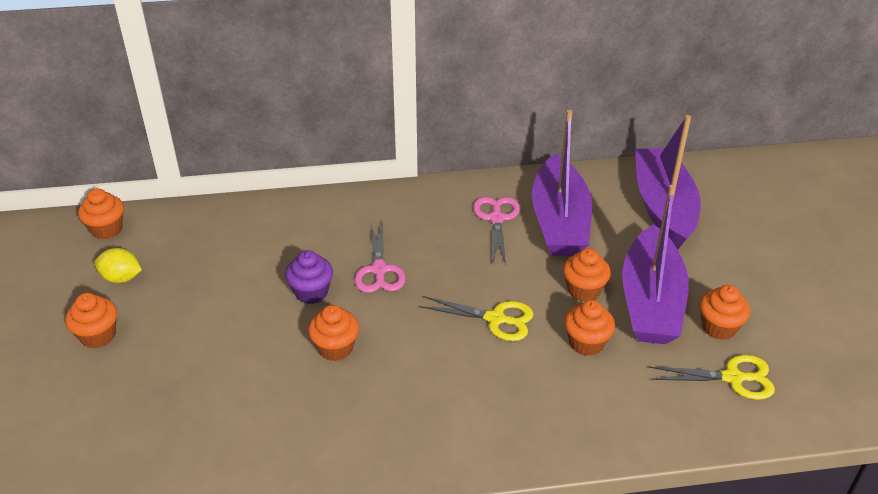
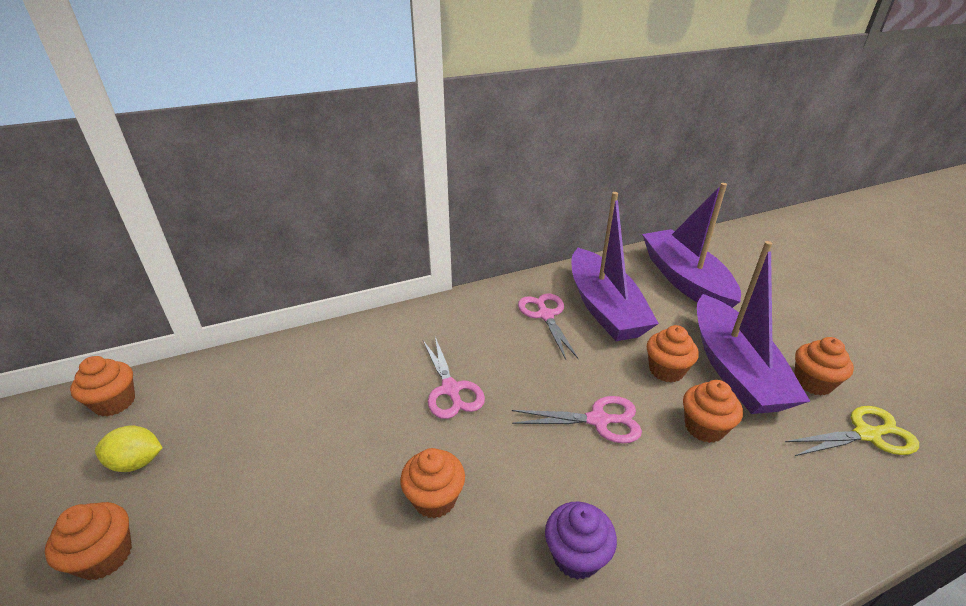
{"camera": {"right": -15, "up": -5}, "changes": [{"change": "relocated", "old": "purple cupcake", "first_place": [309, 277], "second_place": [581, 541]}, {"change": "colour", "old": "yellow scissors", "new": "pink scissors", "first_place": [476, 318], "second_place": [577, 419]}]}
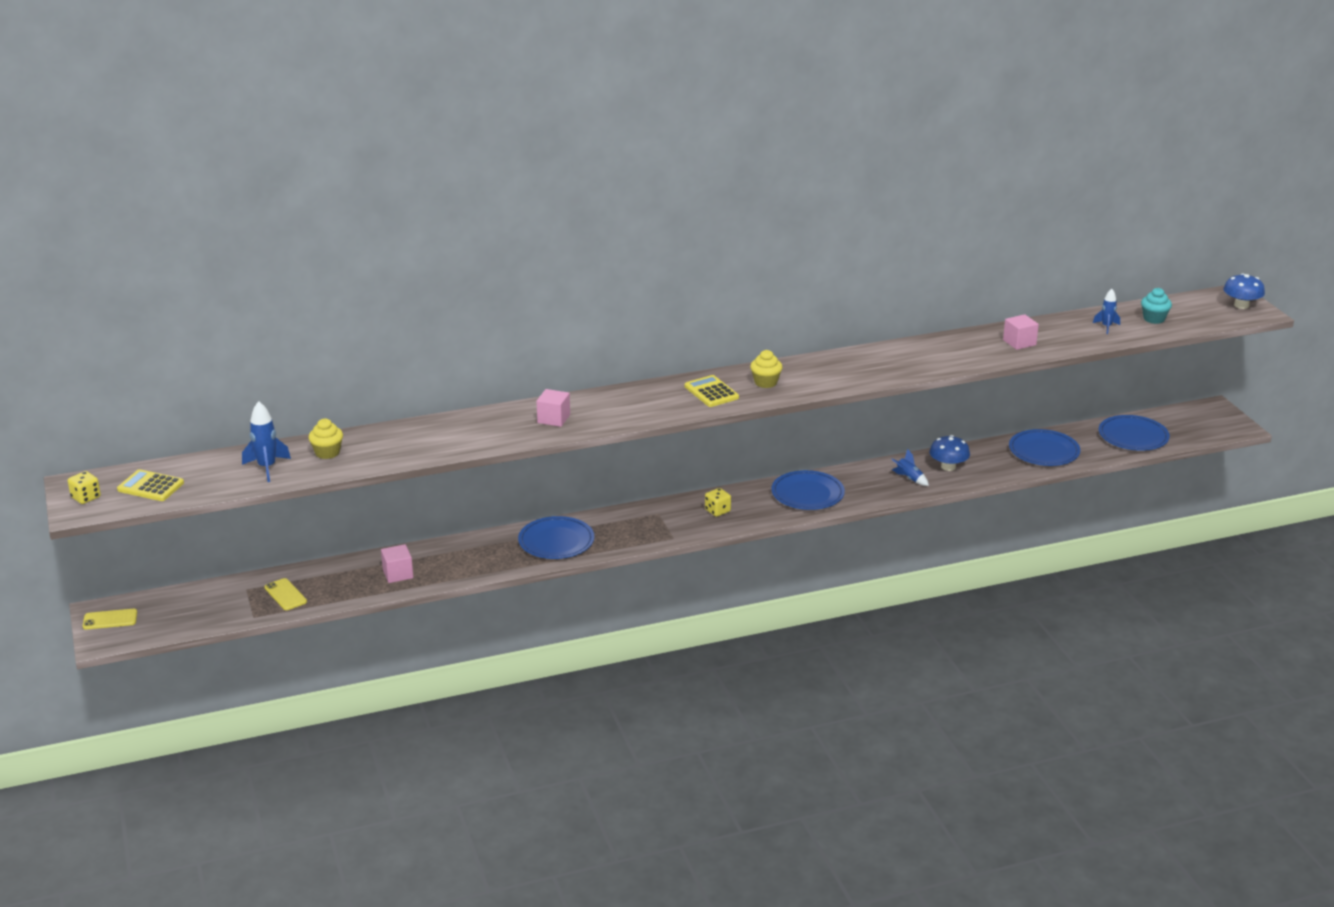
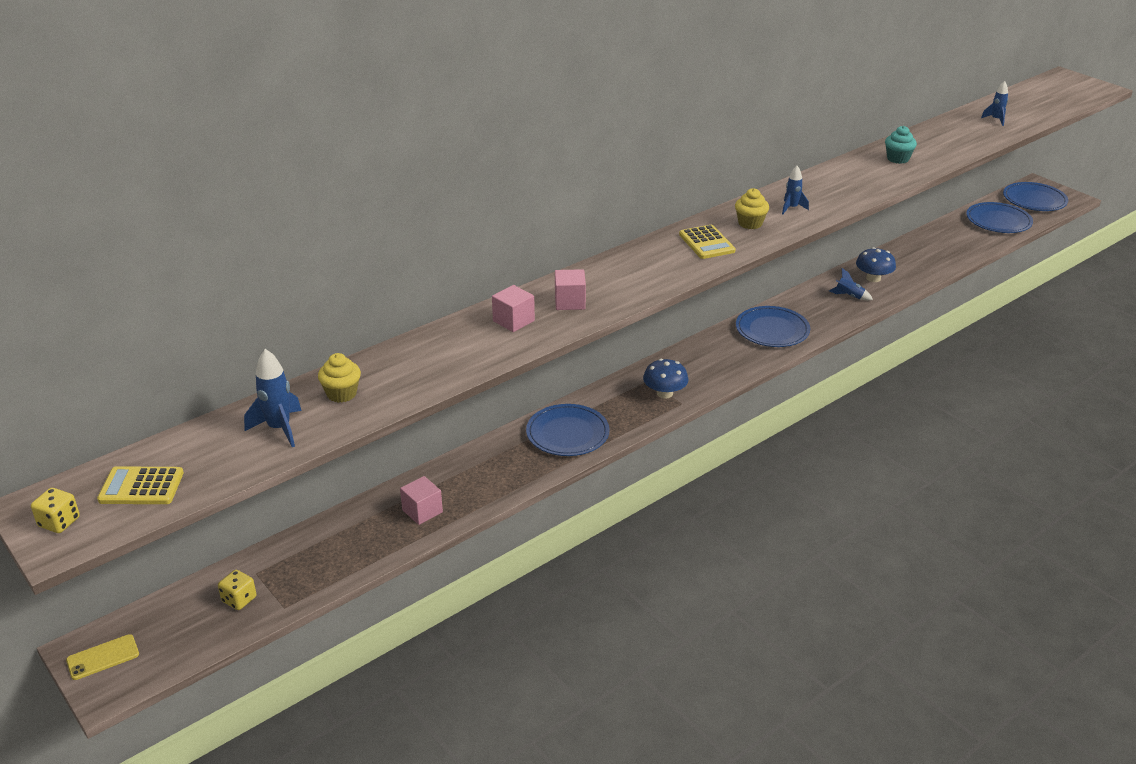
{"camera": {"right": -20, "up": 5}, "changes": [{"change": "relocated", "old": "blue mushroom", "first_place": [1244, 291], "second_place": [665, 379]}, {"change": "relocated", "old": "turquoise cupcake", "first_place": [1156, 306], "second_place": [901, 145]}, {"change": "relocated", "old": "pink cube", "first_place": [1021, 332], "second_place": [513, 308]}, {"change": "spun", "old": "yellow calculator", "first_place": [712, 391], "second_place": [707, 242], "degrees": -150}, {"change": "relocated", "old": "blue plate", "first_place": [1044, 447], "second_place": [1035, 196]}, {"change": "relocated", "old": "yellow dice", "first_place": [718, 502], "second_place": [237, 590]}, {"change": "missing", "old": "yellow phone", "first_place": [285, 594]}, {"change": "appeared", "new": "blue rocket", "second_place": [795, 190]}]}
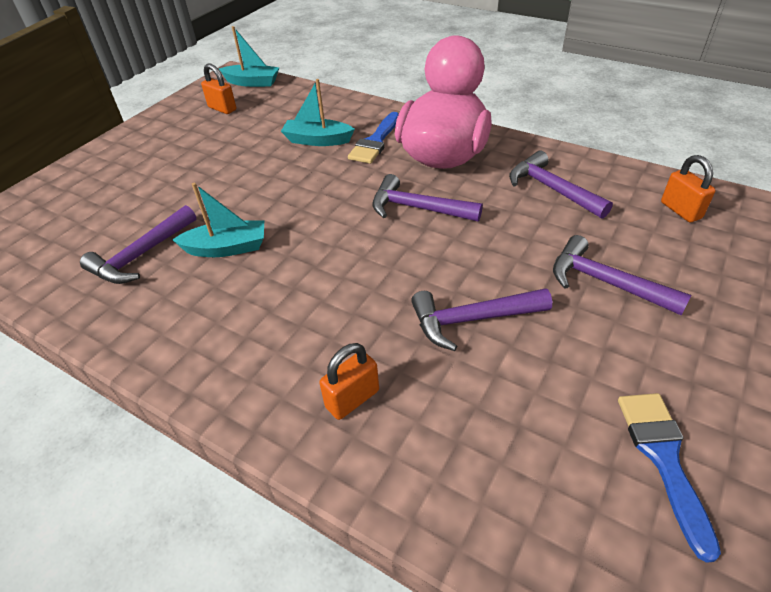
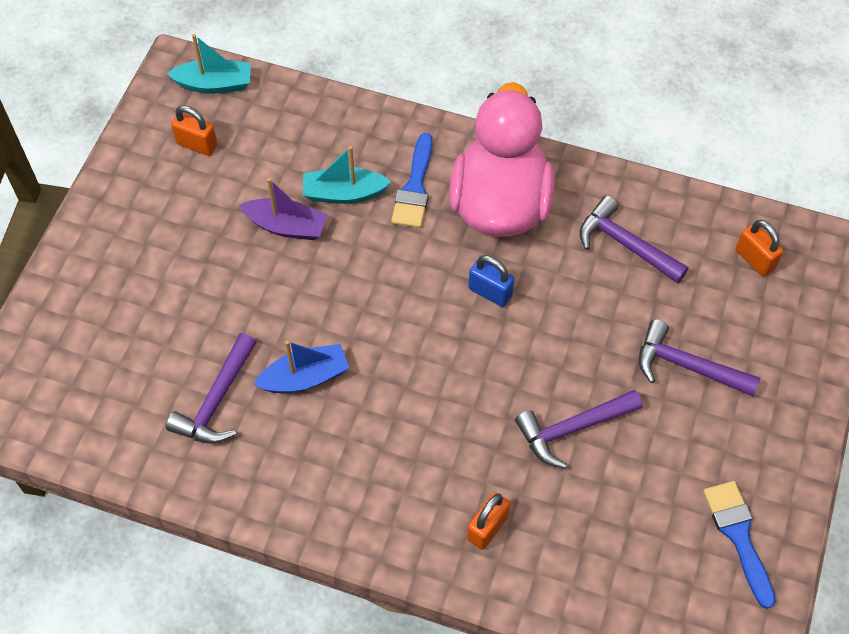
{"camera": {"right": -15, "up": 15}, "changes": [{"change": "exchanged", "old": "purple hammer", "new": "blue padlock", "first_place": [427, 197], "second_place": [491, 281]}, {"change": "colour", "old": "turquoise boat", "new": "blue boat", "first_place": [218, 220], "second_place": [301, 366]}, {"change": "appeared", "new": "purple boat", "second_place": [283, 209]}]}
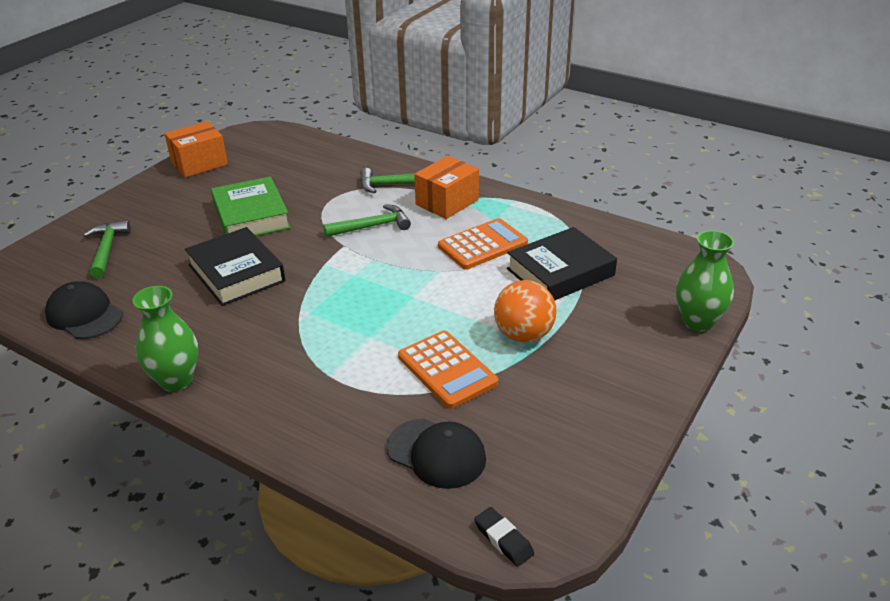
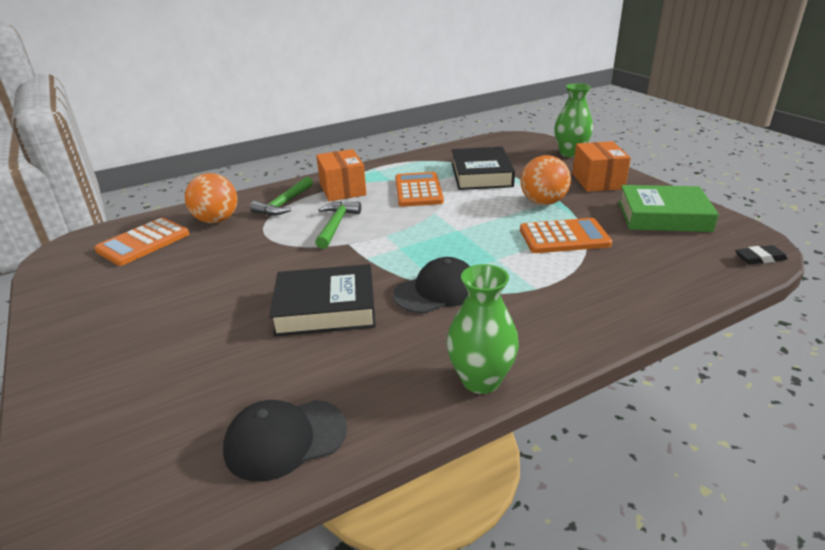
{"camera": {"right": -60, "up": -5}, "changes": [{"change": "relocated", "old": "orange box", "first_place": [196, 149], "second_place": [601, 166]}, {"change": "relocated", "old": "green book", "first_place": [251, 206], "second_place": [668, 208]}, {"change": "missing", "old": "green hammer", "first_place": [107, 249]}, {"change": "relocated", "old": "black cap", "first_place": [436, 454], "second_place": [431, 285]}, {"change": "appeared", "new": "orange ball", "second_place": [211, 198]}, {"change": "appeared", "new": "orange calculator", "second_place": [141, 241]}]}
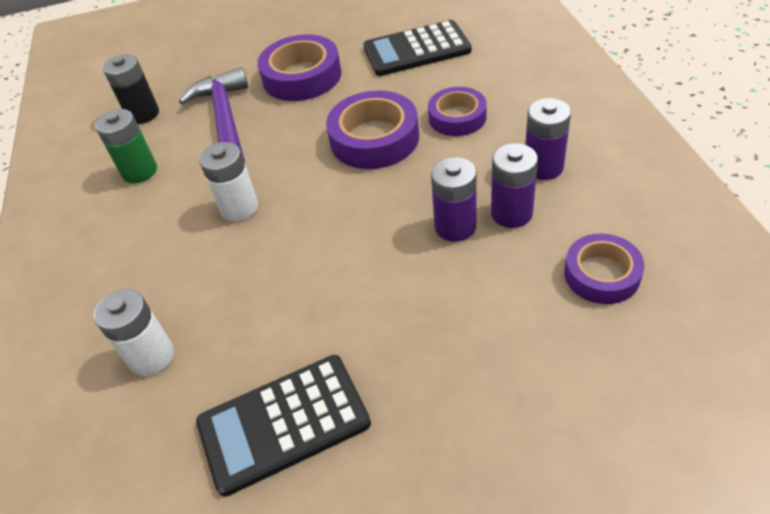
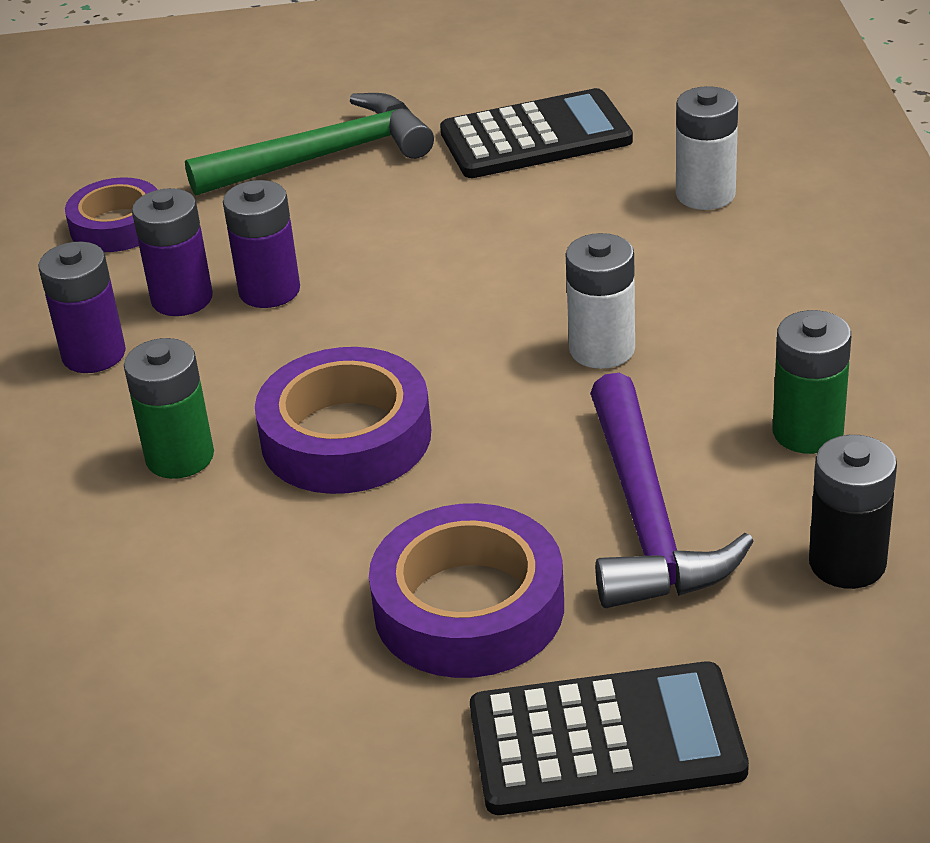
{"camera": {"right": -175, "up": -10}, "changes": [{"change": "relocated", "old": "black calculator", "first_place": [417, 48], "second_place": [609, 738]}, {"change": "exchanged", "old": "purple tape", "new": "green battery", "first_place": [457, 111], "second_place": [169, 408]}, {"change": "appeared", "new": "green hammer", "second_place": [309, 144]}]}
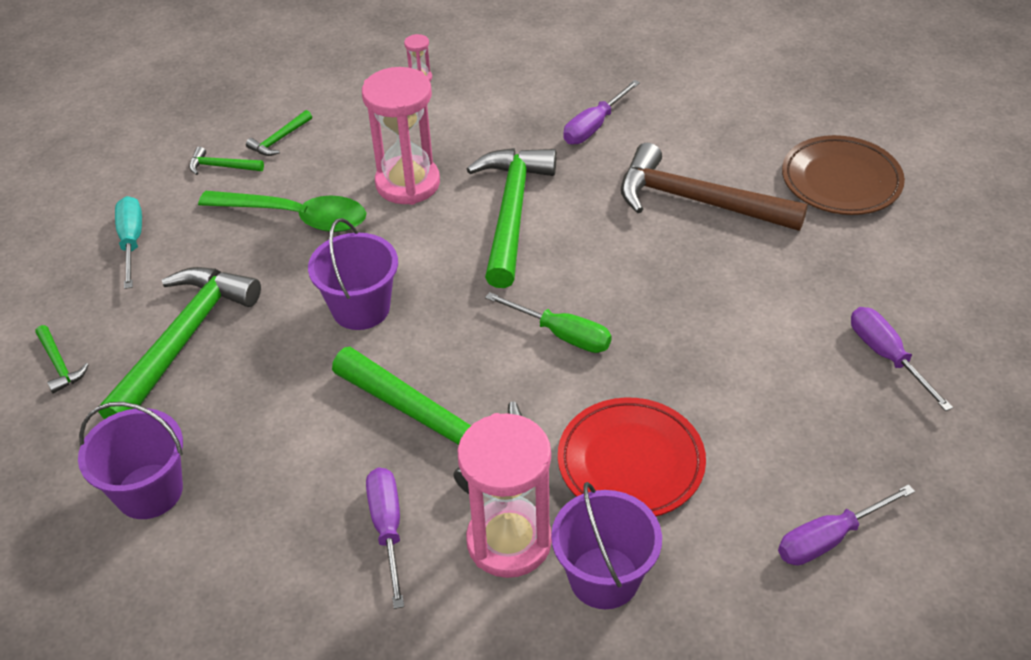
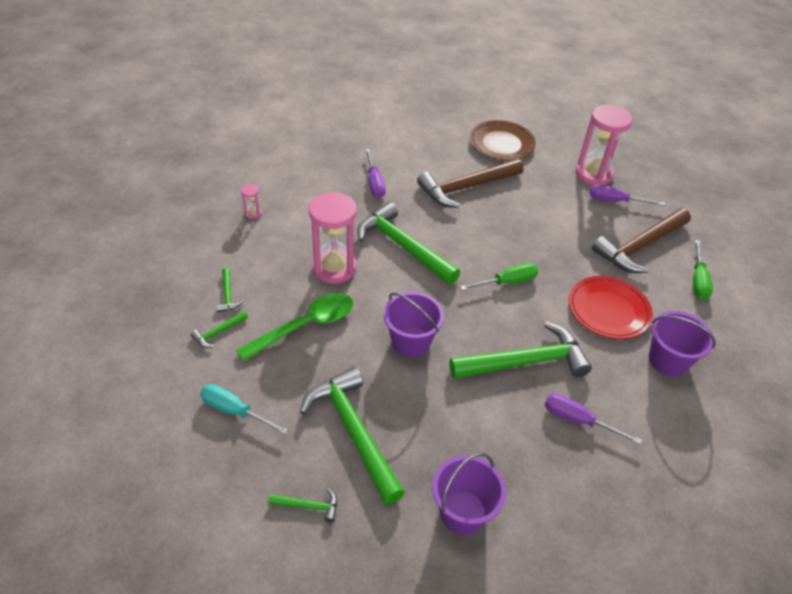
{"camera": {"right": -55, "up": 0}, "changes": [{"change": "relocated", "old": "pink hourglass", "first_place": [505, 495], "second_place": [604, 145]}, {"change": "colour", "old": "purple screwdriver", "new": "green screwdriver", "first_place": [846, 525], "second_place": [703, 270]}, {"change": "appeared", "new": "brown hammer", "second_place": [641, 240]}]}
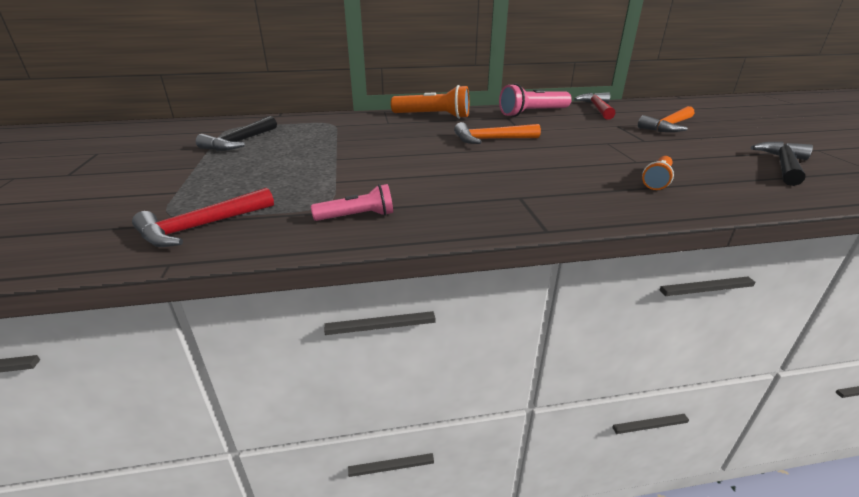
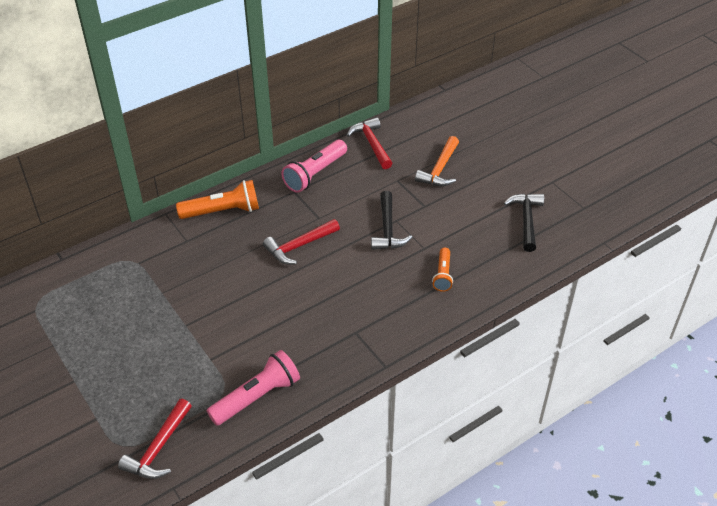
{"camera": {"right": -25, "up": 15}, "changes": [{"change": "relocated", "old": "black hammer", "first_place": [236, 133], "second_place": [391, 220]}, {"change": "colour", "old": "orange hammer", "new": "red hammer", "first_place": [497, 133], "second_place": [301, 241]}, {"change": "size", "old": "pink flashlight", "first_place": [352, 202], "second_place": [253, 388], "factor": 1.67}]}
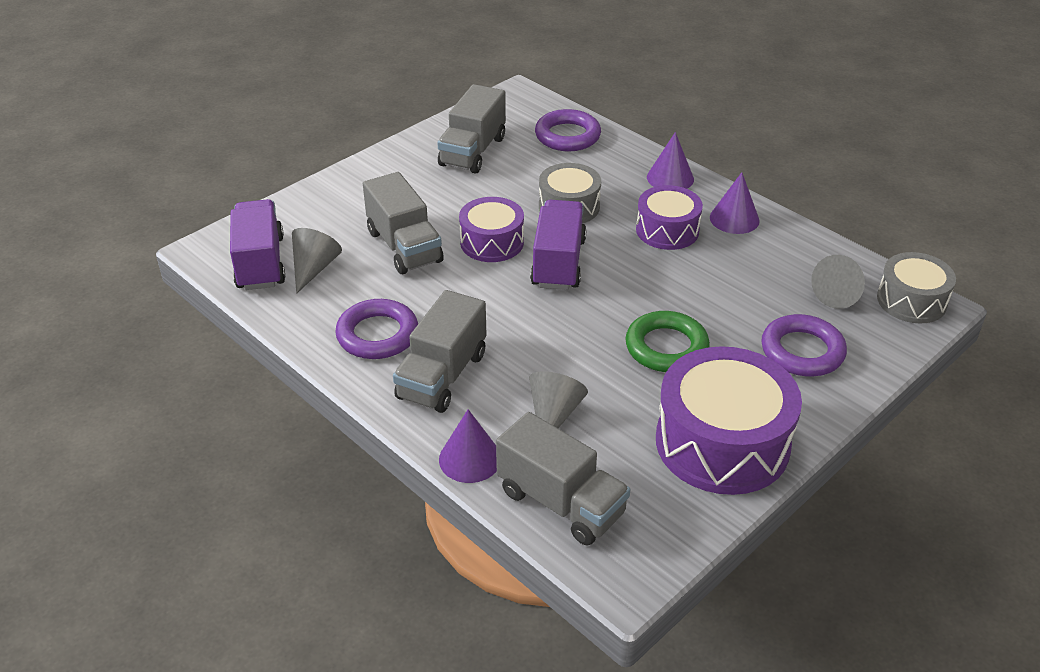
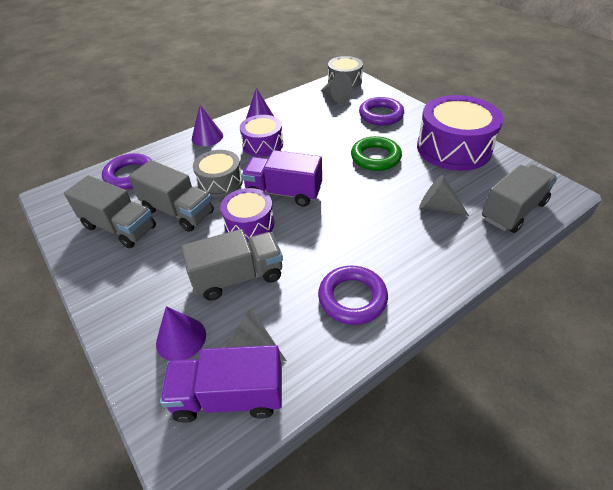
{"camera": {"right": -80, "up": 5}, "changes": [{"change": "relocated", "old": "grey truck", "first_place": [440, 351], "second_place": [171, 196]}, {"change": "relocated", "old": "purple cone", "first_place": [468, 446], "second_place": [181, 333]}]}
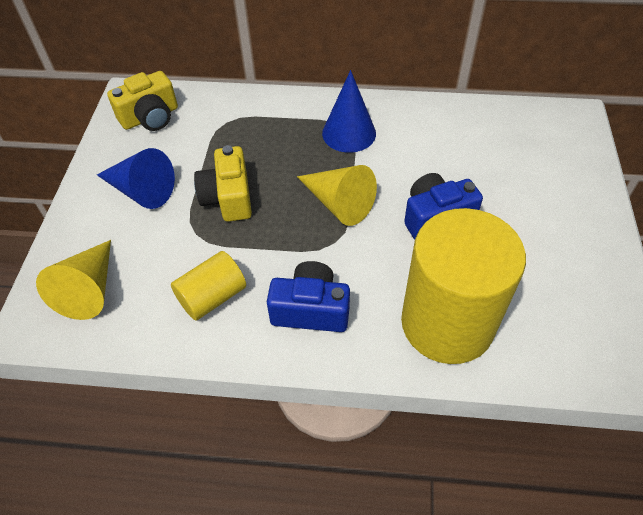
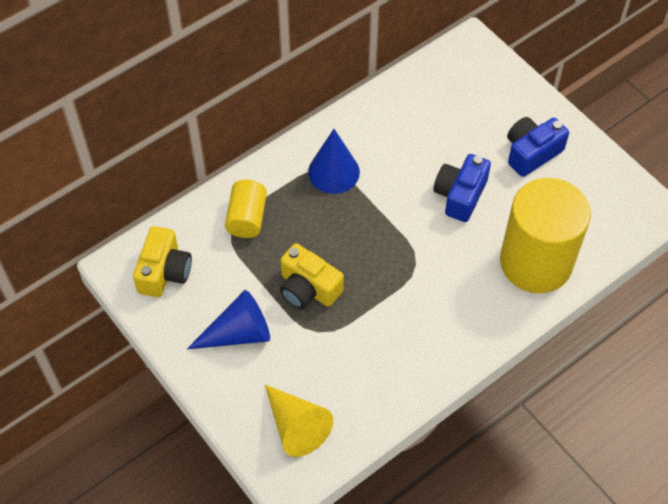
{"camera": {"right": -45, "up": 5}, "changes": [{"change": "missing", "old": "yellow cone", "first_place": [337, 195]}, {"change": "relocated", "old": "yellow cylinder", "first_place": [208, 285], "second_place": [246, 209]}, {"change": "relocated", "old": "blue camera", "first_place": [308, 296], "second_place": [538, 147]}]}
